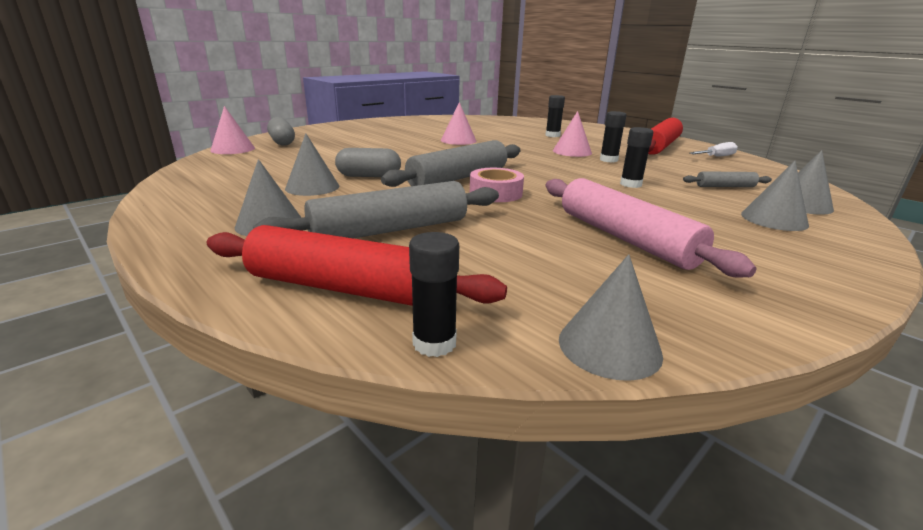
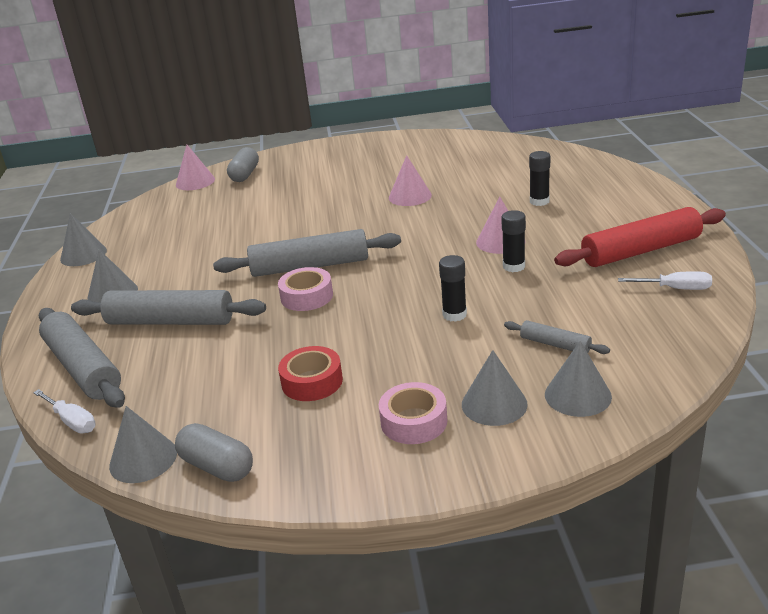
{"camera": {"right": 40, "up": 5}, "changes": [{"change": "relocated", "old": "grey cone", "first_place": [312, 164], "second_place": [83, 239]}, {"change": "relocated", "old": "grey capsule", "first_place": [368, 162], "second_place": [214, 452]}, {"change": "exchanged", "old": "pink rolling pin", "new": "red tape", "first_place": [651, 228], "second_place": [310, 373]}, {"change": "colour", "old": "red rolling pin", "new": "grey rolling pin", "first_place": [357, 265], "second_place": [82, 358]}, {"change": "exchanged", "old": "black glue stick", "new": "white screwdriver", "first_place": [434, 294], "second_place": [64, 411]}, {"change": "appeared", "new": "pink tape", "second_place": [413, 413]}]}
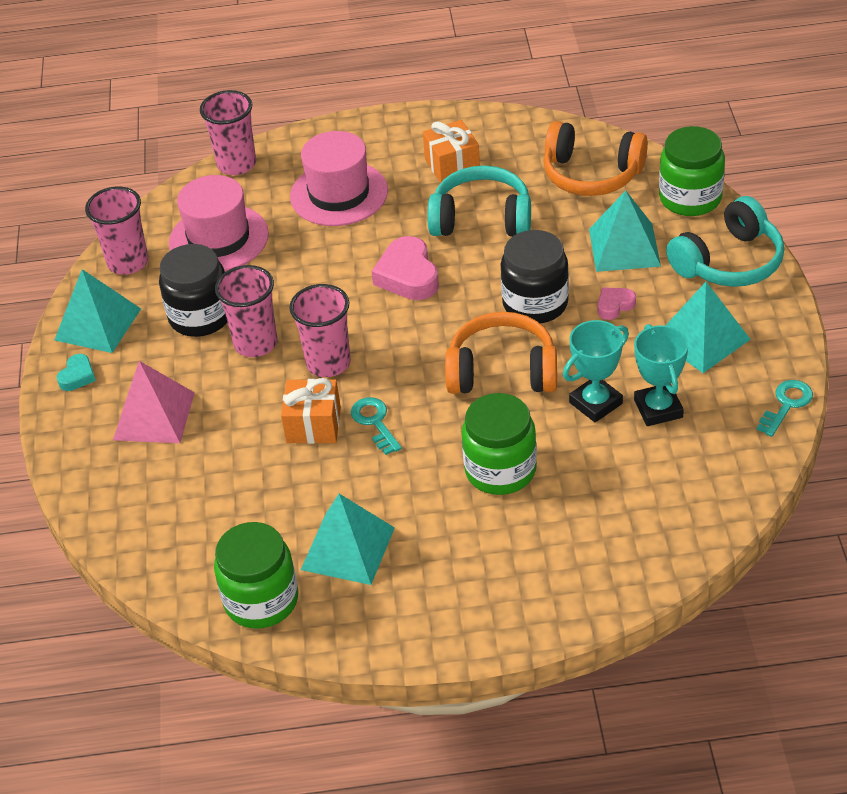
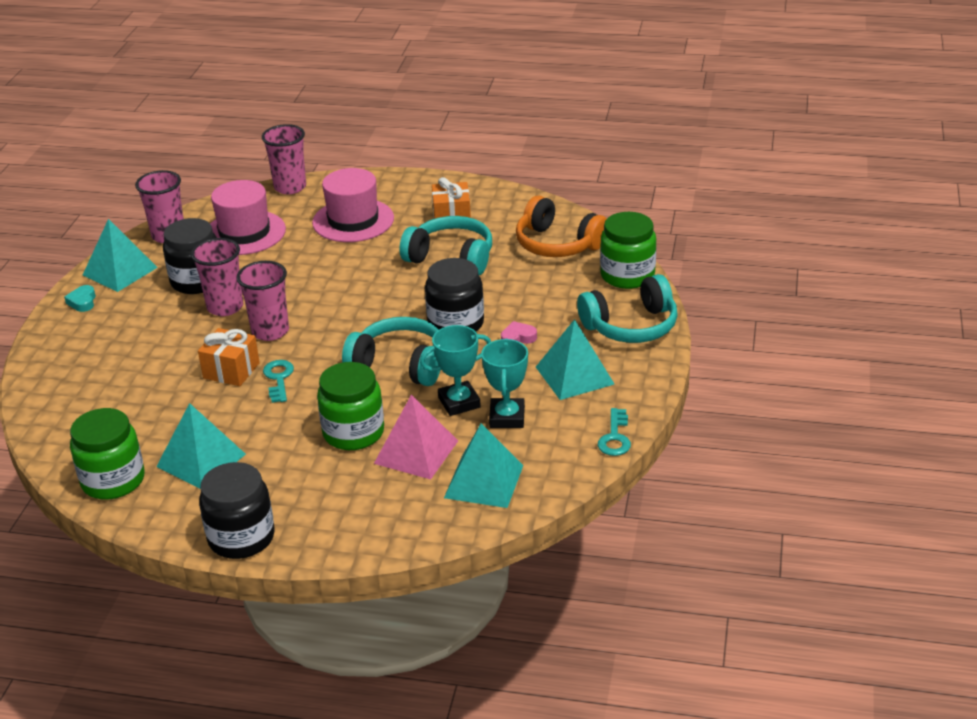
{"camera": {"right": 15, "up": -10}, "changes": [{"change": "relocated", "old": "turquoise pyramid", "first_place": [625, 231], "second_place": [484, 466]}, {"change": "missing", "old": "pink heart", "first_place": [405, 268]}, {"change": "colour", "old": "orange headphones", "new": "turquoise headphones", "first_place": [501, 353], "second_place": [391, 351]}, {"change": "spun", "old": "turquoise heart", "first_place": [76, 372], "second_place": [80, 298], "degrees": 135}, {"change": "relocated", "old": "pink pyramid", "first_place": [154, 402], "second_place": [416, 437]}, {"change": "spun", "old": "turquoise key", "first_place": [785, 408], "second_place": [614, 432], "degrees": 135}, {"change": "appeared", "new": "black jar", "second_place": [237, 510]}]}
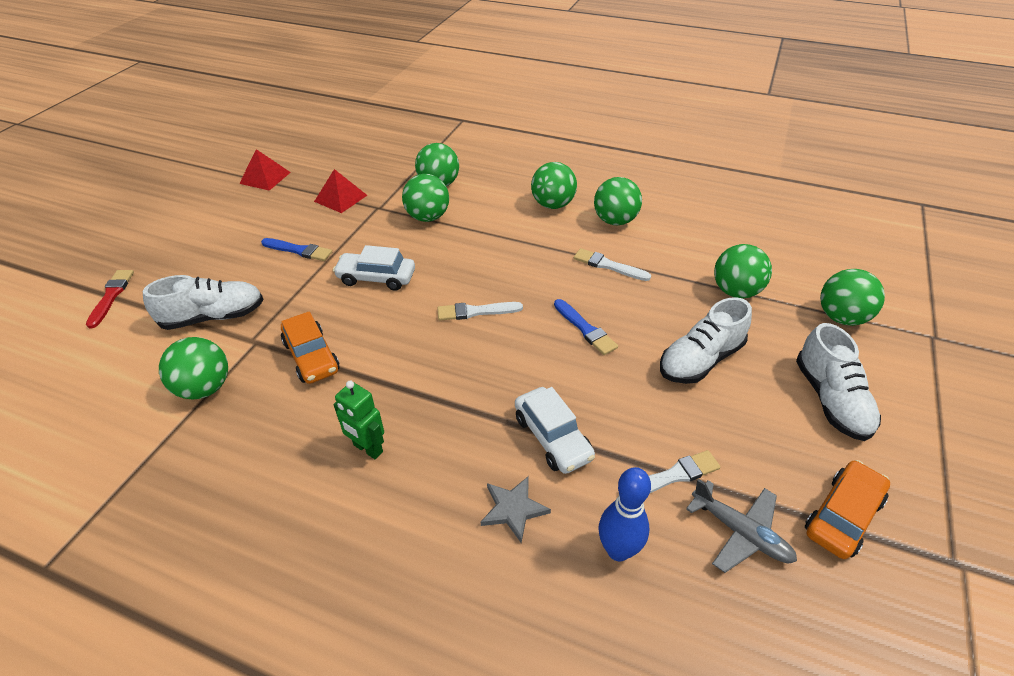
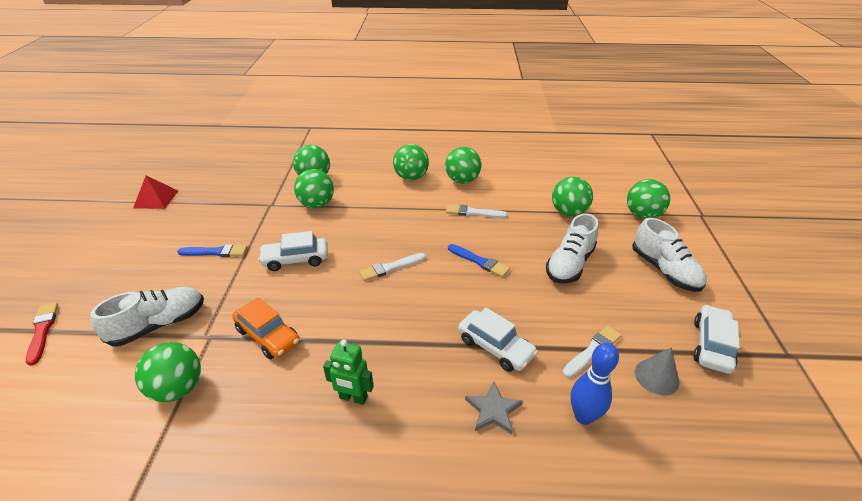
{"camera": {"right": -20, "up": -5}, "changes": [{"change": "missing", "old": "red pyramid", "first_place": [340, 191]}, {"change": "colour", "old": "orange car", "new": "white car", "first_place": [847, 509], "second_place": [716, 339]}, {"change": "exchanged", "old": "grey plane", "new": "grey cone", "first_place": [741, 526], "second_place": [657, 371]}]}
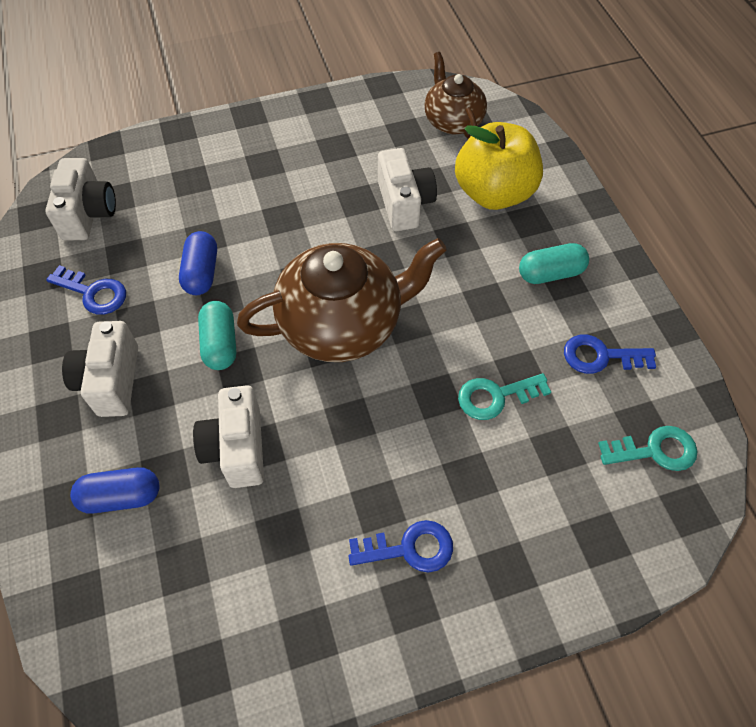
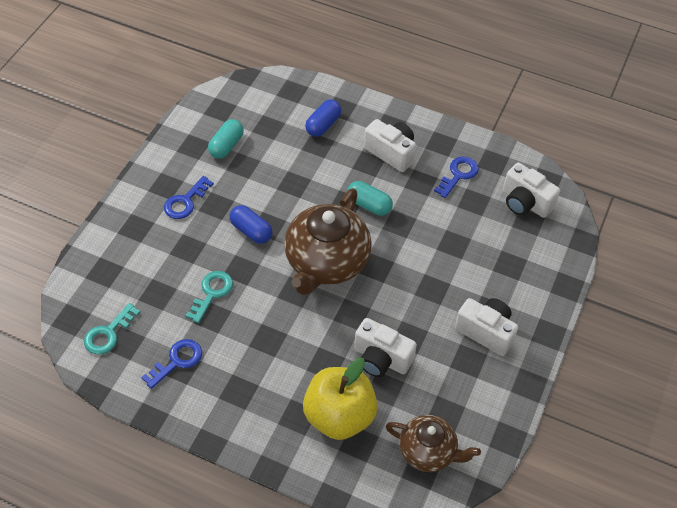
{"camera": {"right": 130, "up": -5}, "changes": [{"change": "relocated", "old": "blue capsule", "first_place": [198, 263], "second_place": [250, 224]}, {"change": "relocated", "old": "turquoise capsule", "first_place": [554, 263], "second_place": [226, 139]}, {"change": "spun", "old": "blue key", "first_place": [86, 290], "second_place": [456, 177], "degrees": 150}, {"change": "relocated", "old": "white camera", "first_place": [228, 436], "second_place": [486, 327]}]}
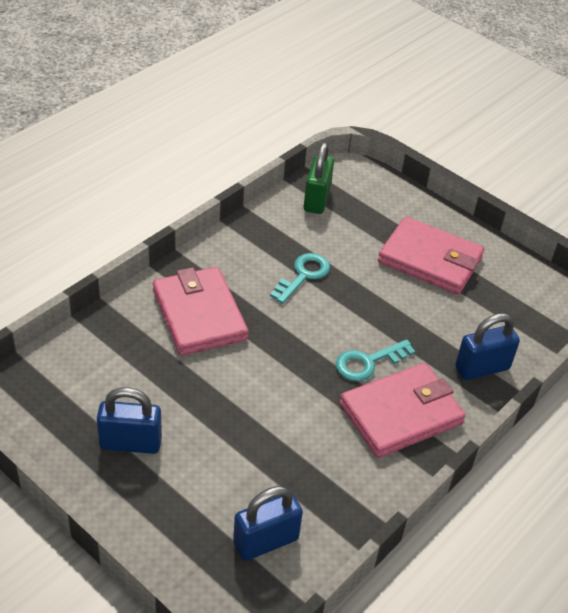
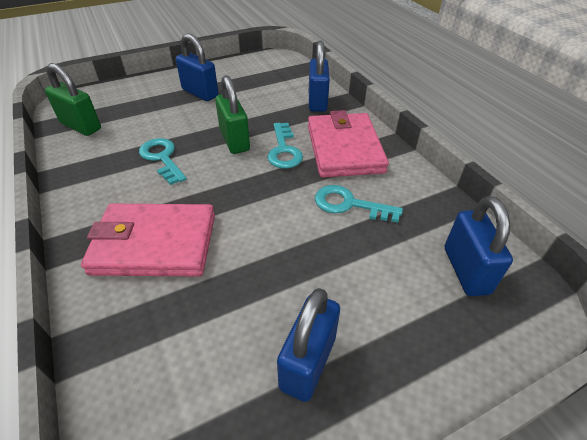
{"camera": {"right": -65, "up": 0}, "changes": [{"change": "exchanged", "old": "pink wallet", "new": "blue padlock", "first_place": [431, 256], "second_place": [197, 67]}, {"change": "appeared", "new": "green padlock", "second_place": [232, 114]}, {"change": "appeared", "new": "turquoise key", "second_place": [359, 204]}]}
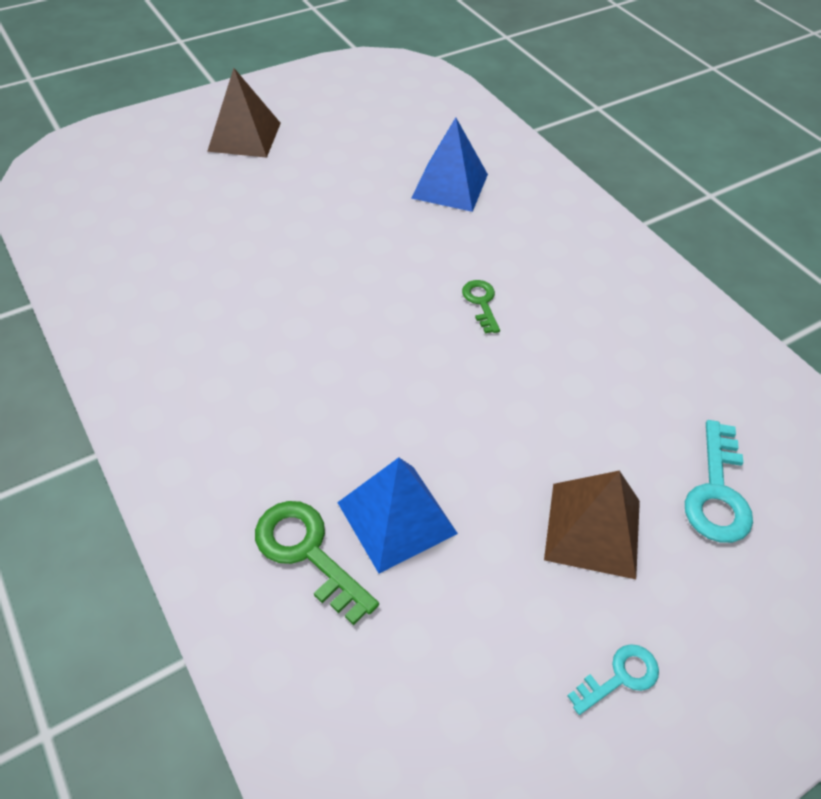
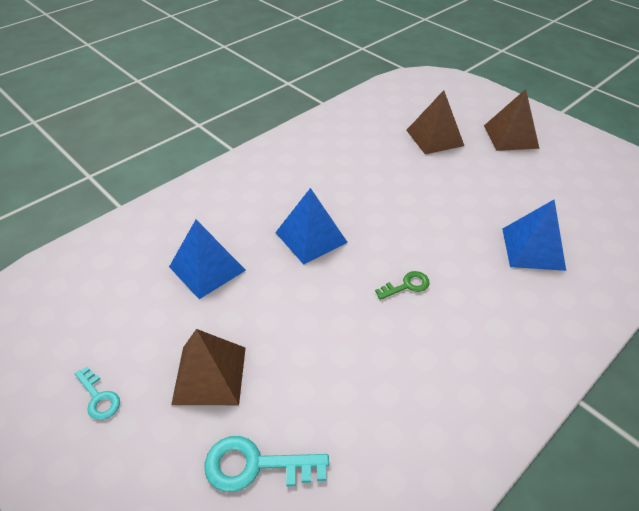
{"camera": {"right": 80, "up": -5}, "changes": [{"change": "missing", "old": "green key", "first_place": [317, 563]}, {"change": "appeared", "new": "brown pyramid", "second_place": [435, 122]}, {"change": "appeared", "new": "blue pyramid", "second_place": [311, 226]}]}
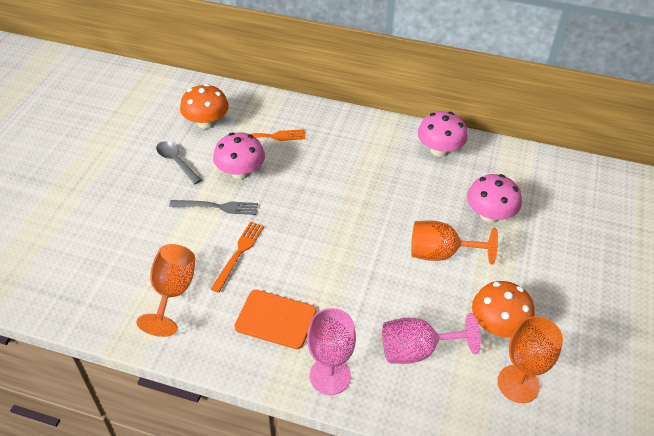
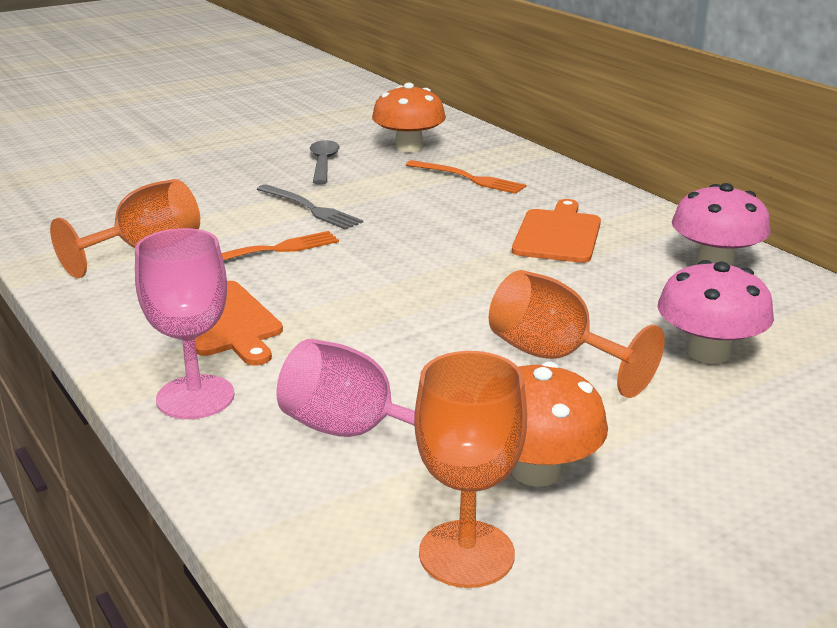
{"camera": {"right": 40, "up": -20}, "changes": [{"change": "missing", "old": "pink mushroom", "first_place": [239, 155]}, {"change": "appeared", "new": "orange cutting board", "second_place": [556, 231]}]}
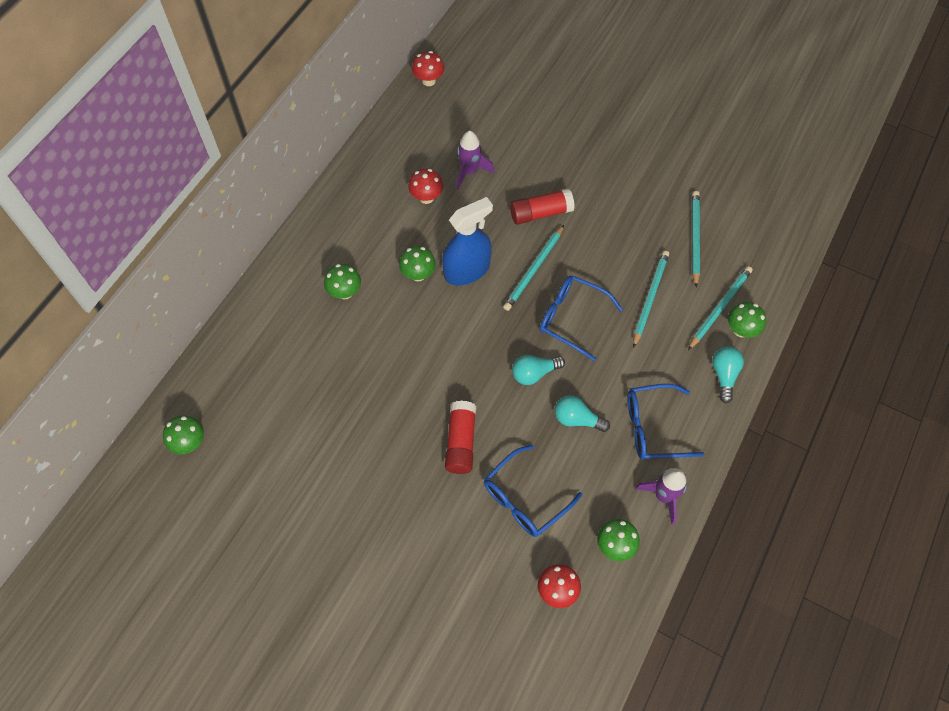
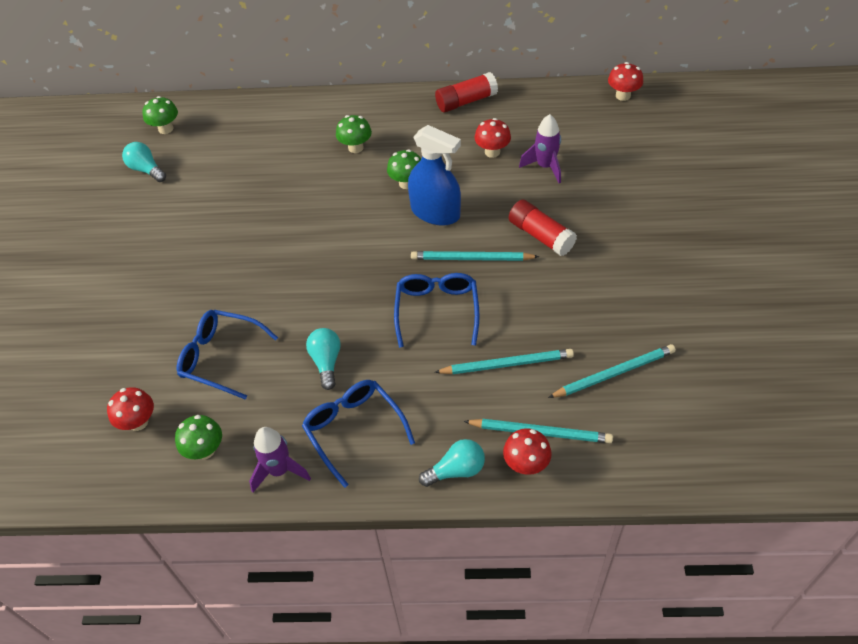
{"camera": {"right": 65, "up": -10}, "changes": [{"change": "colour", "old": "green mushroom", "new": "red mushroom", "first_place": [747, 320], "second_place": [527, 451]}, {"change": "relocated", "old": "turquoise light bulb", "first_place": [538, 370], "second_place": [144, 162]}, {"change": "relocated", "old": "red glue stick", "first_place": [460, 437], "second_place": [466, 92]}]}
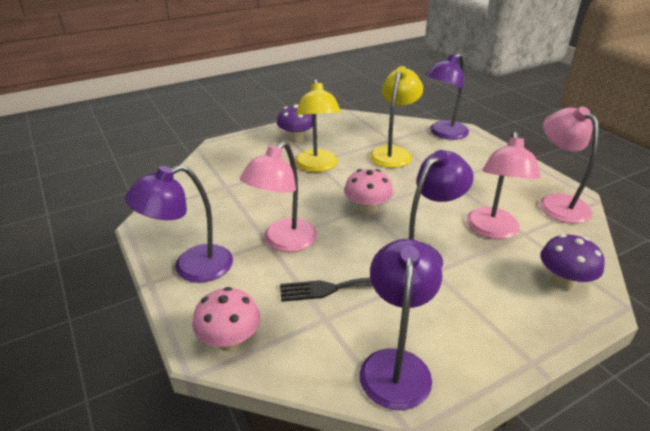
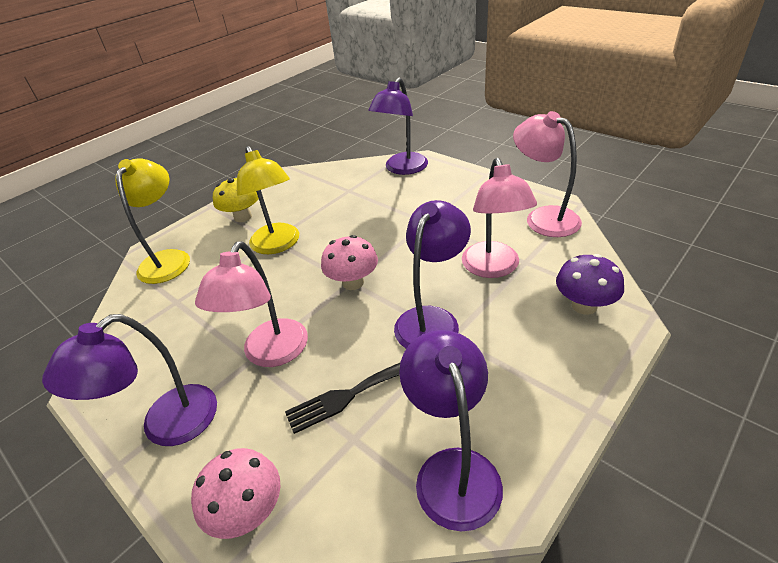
{"camera": {"right": -15, "up": 5}, "changes": [{"change": "relocated", "old": "yellow lamp", "first_place": [396, 117], "second_place": [152, 221]}, {"change": "colour", "old": "purple mushroom", "new": "yellow mushroom", "first_place": [295, 123], "second_place": [236, 199]}]}
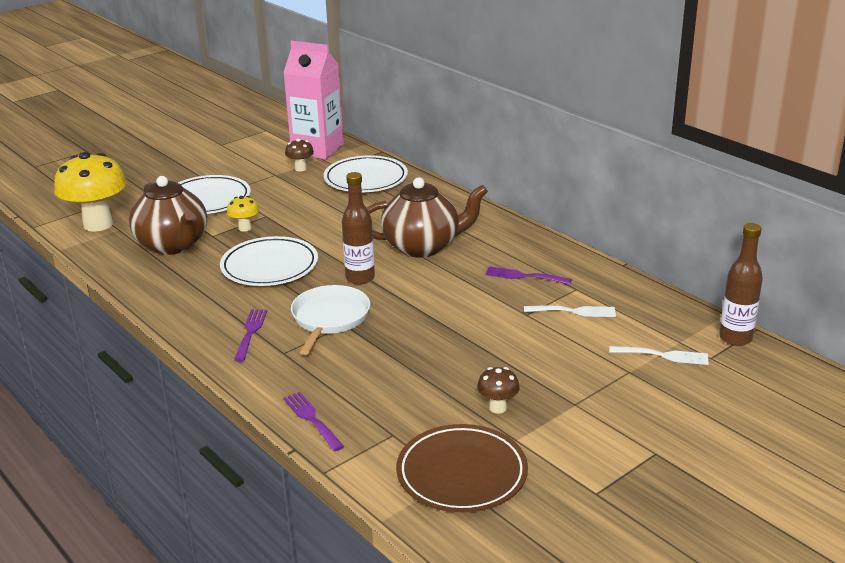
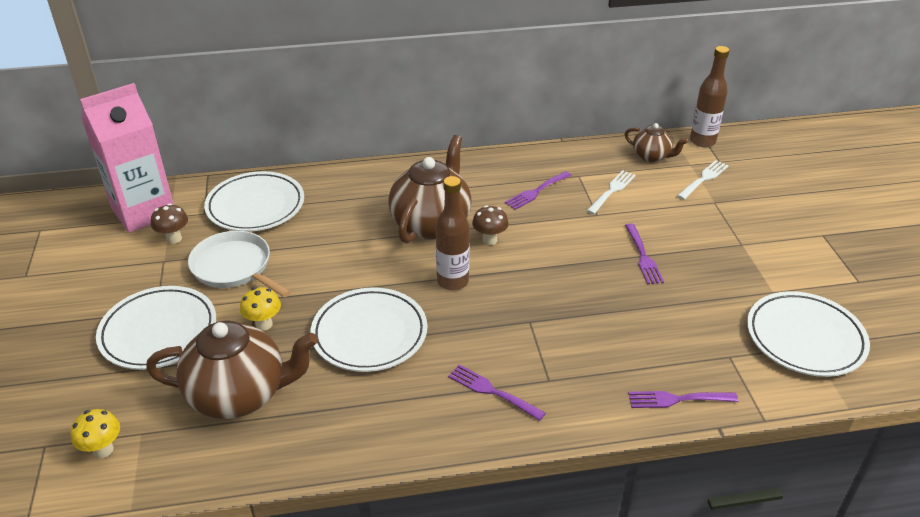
{"camera": {"right": -60, "up": 10}, "changes": [{"change": "size", "old": "yellow mushroom", "first_place": [90, 192], "second_place": [95, 433], "factor": 0.45}, {"change": "relocated", "old": "white pan", "first_place": [330, 320], "second_place": [239, 264]}, {"change": "relocated", "old": "brown mushroom", "first_place": [498, 390], "second_place": [490, 225]}, {"change": "colour", "old": "brown plate", "new": "white plate", "first_place": [462, 468], "second_place": [808, 334]}, {"change": "appeared", "new": "brown teapot", "second_place": [656, 142]}, {"change": "appeared", "new": "purple fork", "second_place": [644, 253]}]}
